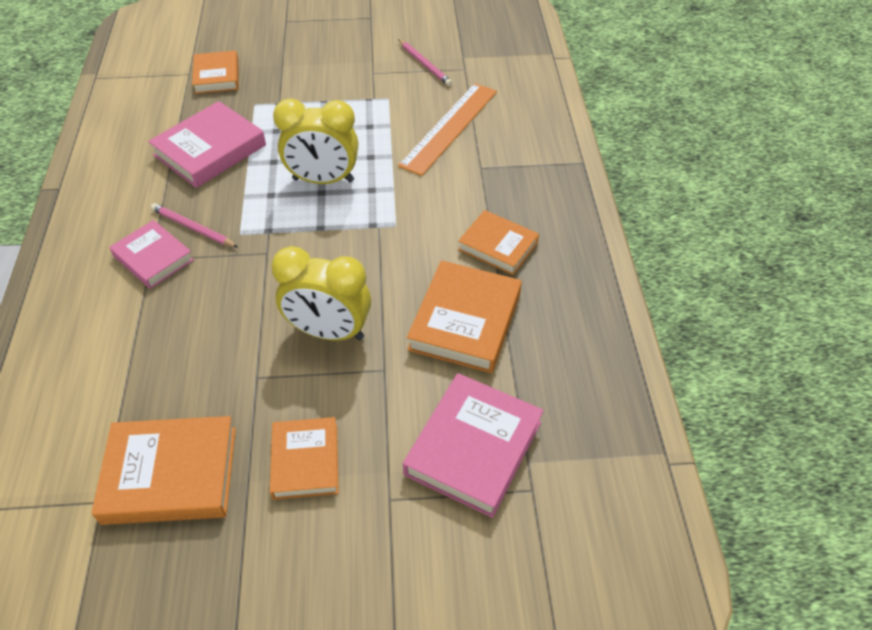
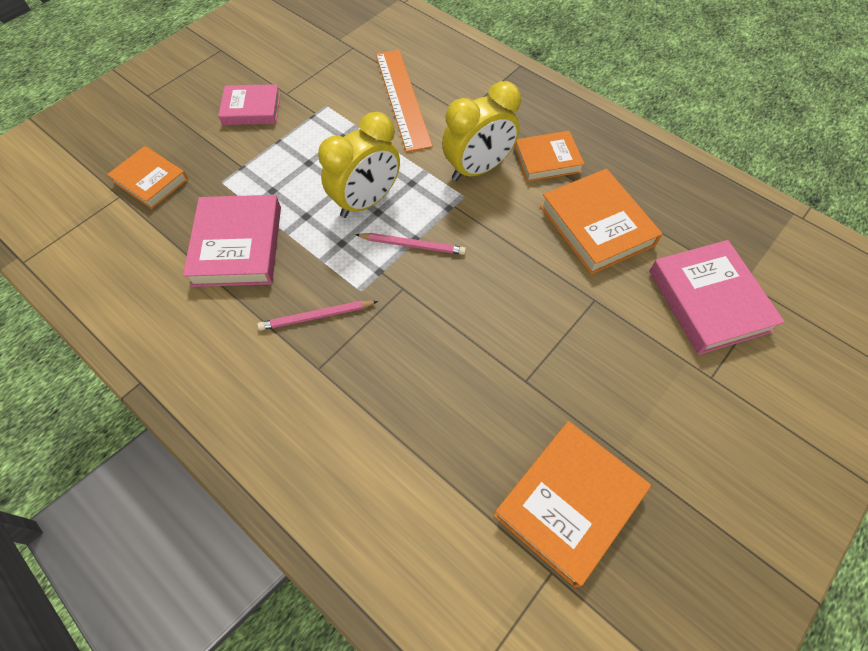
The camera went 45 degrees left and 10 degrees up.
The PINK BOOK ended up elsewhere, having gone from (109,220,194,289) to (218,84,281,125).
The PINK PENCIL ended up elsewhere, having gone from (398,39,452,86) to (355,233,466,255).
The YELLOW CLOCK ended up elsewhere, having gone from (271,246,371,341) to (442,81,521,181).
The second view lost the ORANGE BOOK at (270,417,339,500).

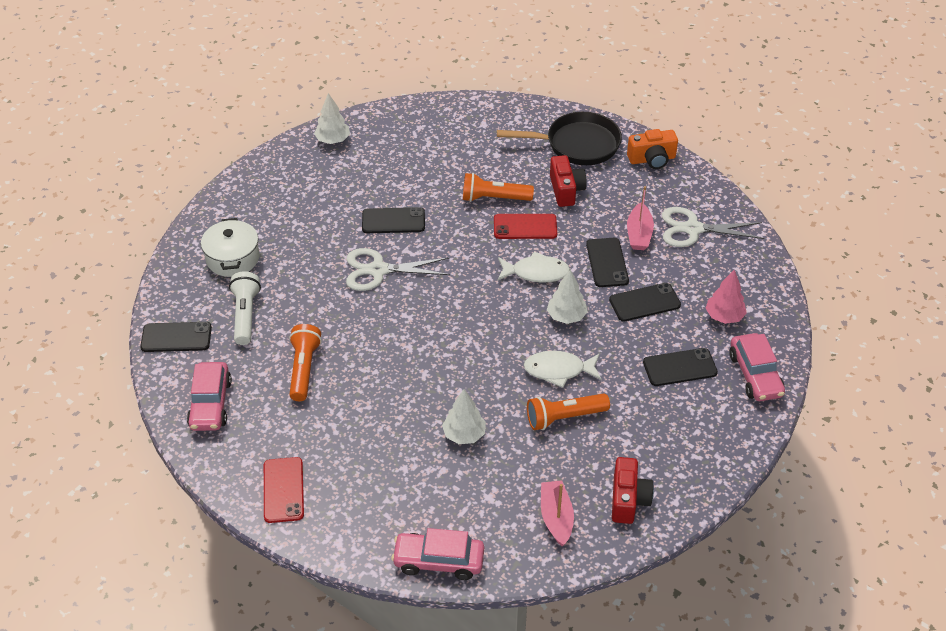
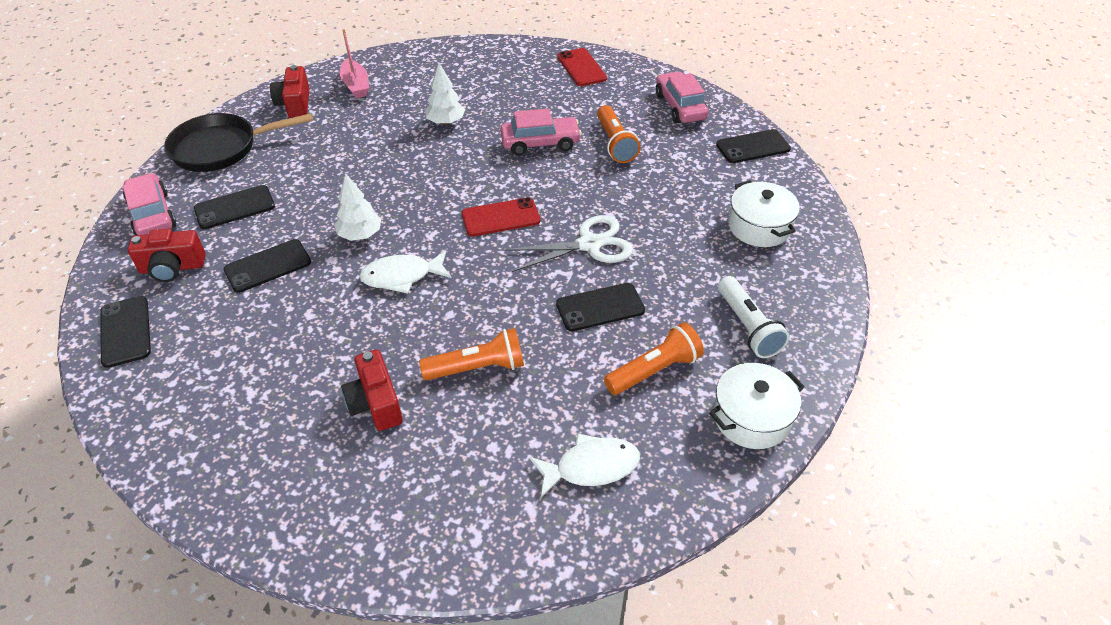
The camera went 165 degrees right and 0 degrees up.
The BLACK PHONE ended up elsewhere, having gone from (586,238,629,287) to (100,296,151,368).
Where the PINK TREE stood at (705,270,747,324), the RED CAMERA came to stand at (128,229,206,282).
The BLACK PAN ended up elsewhere, having gone from (497,112,622,165) to (164,113,313,172).
The RED PHONE ended up elsewhere, having gone from (494,214,557,239) to (462,197,541,236).
The PINK CAR ended up elsewhere, having gone from (391,528,484,580) to (500,108,582,155).
The WHITE FISH ended up elsewhere, having gone from (524,351,602,388) to (529,434,640,498).
The ORANGE FLASHLIGHT ended up elsewhere, having gone from (527,394,610,430) to (604,322,704,395).
Where the WHITE TREE stood at (314,93,350,144), the WHITE POT came to stand at (709,363,805,449).
The WHITE FLASHLIGHT ended up elsewhere, having gone from (229,271,261,345) to (718,276,790,358).
The second view lost the ORANGE CAMERA at (627,129,678,169).
The second view lost the PINK BOAT at (627,186,654,250).
The second view lost the WHITE SCISSORS at (662,207,764,247).

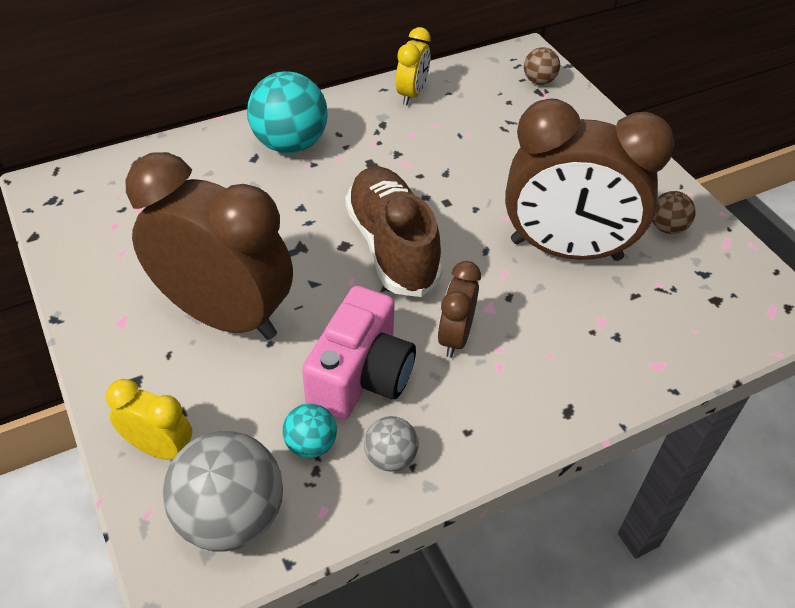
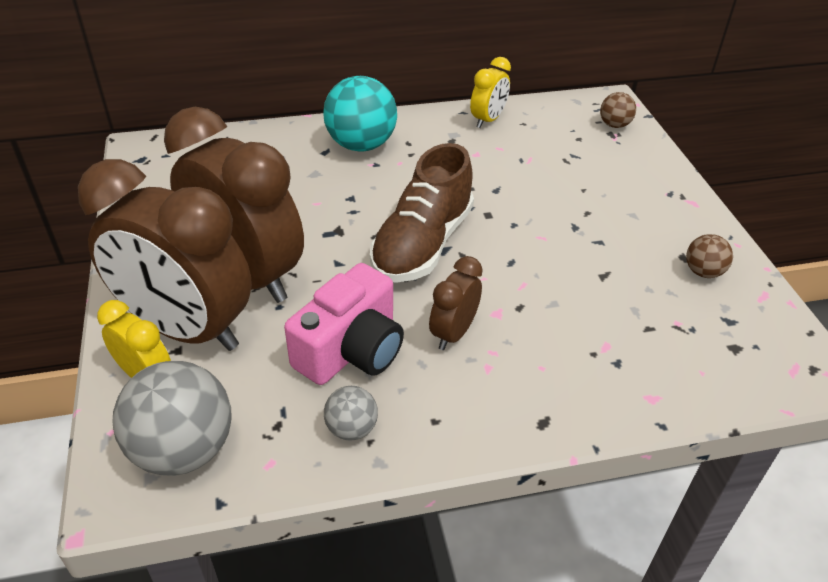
The camera went 15 degrees right and 5 degrees down.
The BROWN CLOCK ended up elsewhere, having gone from (505,98,674,261) to (78,159,252,351).
The BROWN SHOE at (345,166,443,297) ended up facing another way, 150 degrees counterclockwise from before.
The second view lost the TURQUOISE BALL at (283,403,337,458).

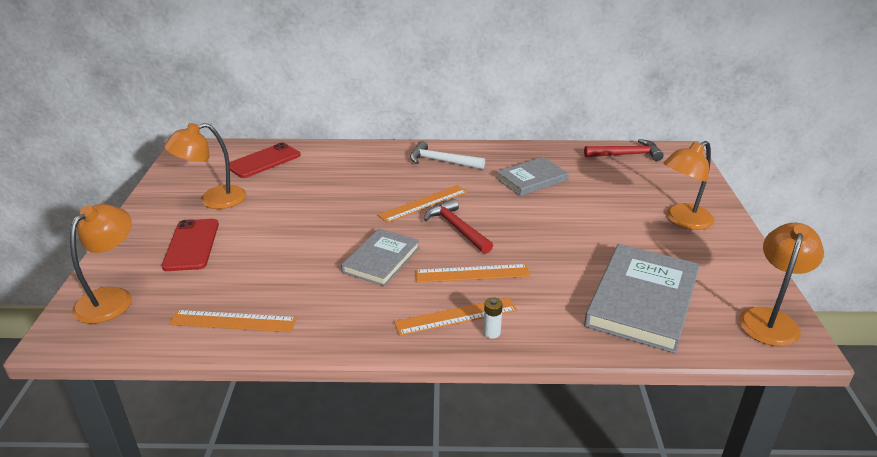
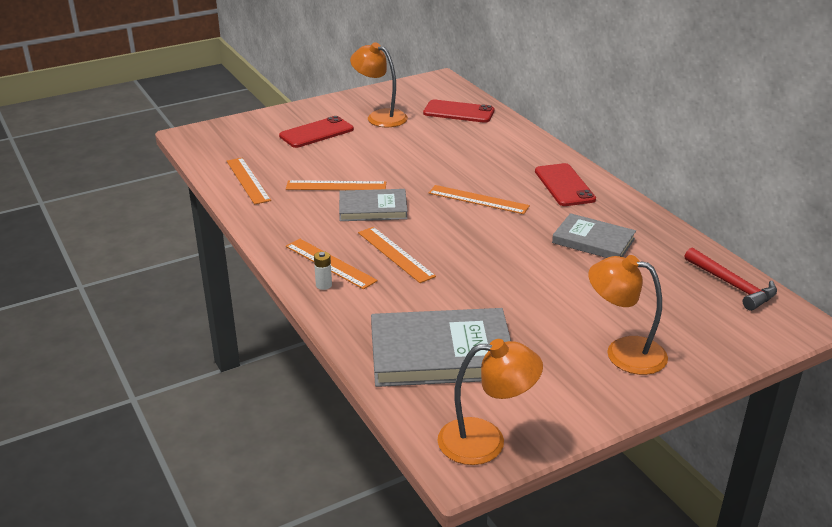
The camera went 60 degrees right and 0 degrees up.
The second view gained the ORANGE RULER at (286,180,386,190).
Where the WHITE HAMMER stood at (410,141,485,169), the RED PHONE came to stand at (535,163,596,206).
The second view lost the ORANGE LAMP at (70,204,132,324).
The second view lost the RED HAMMER at (424,198,493,254).

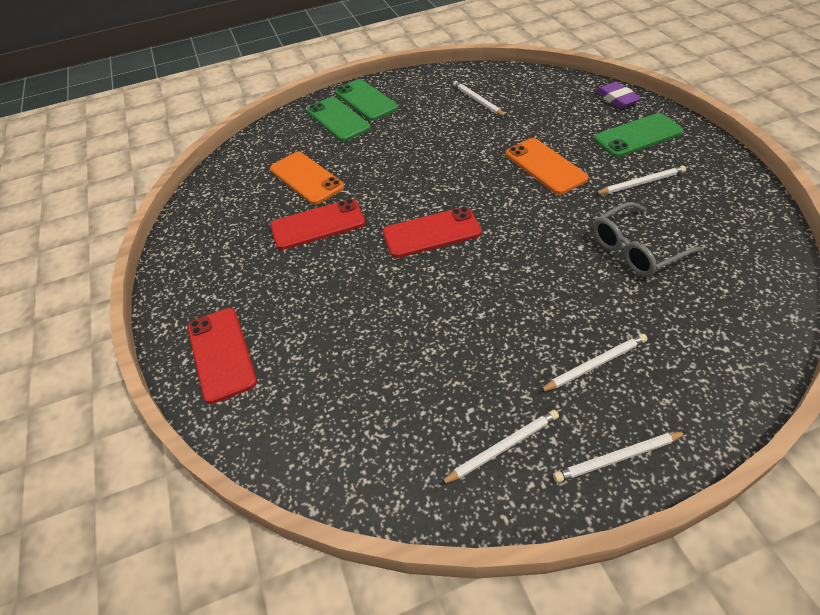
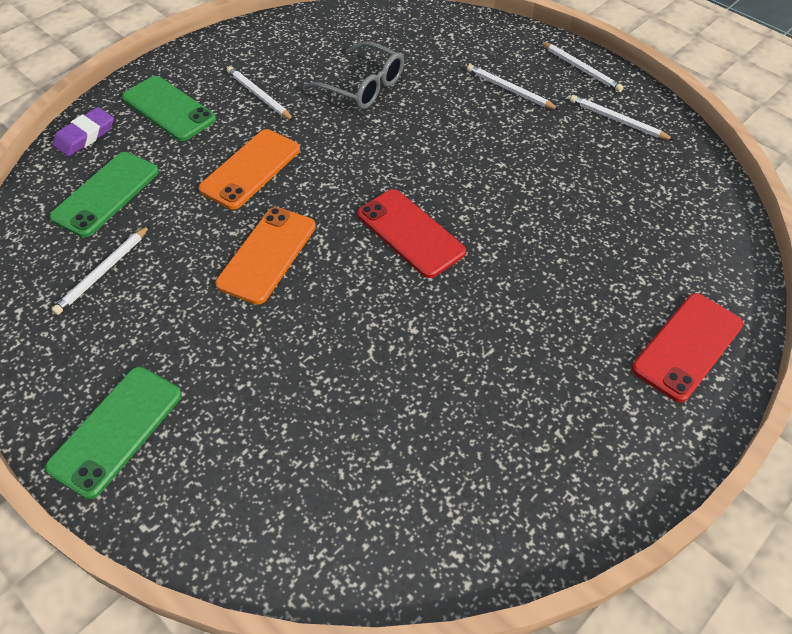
The camera went 120 degrees left and 5 degrees up.
The GREEN PHONE ended up elsewhere, having gone from (307,97,371,141) to (50,152,159,237).
The ORANGE PHONE ended up elsewhere, having gone from (270,152,344,205) to (216,207,316,305).
The second view lost the RED PHONE at (270,199,365,250).

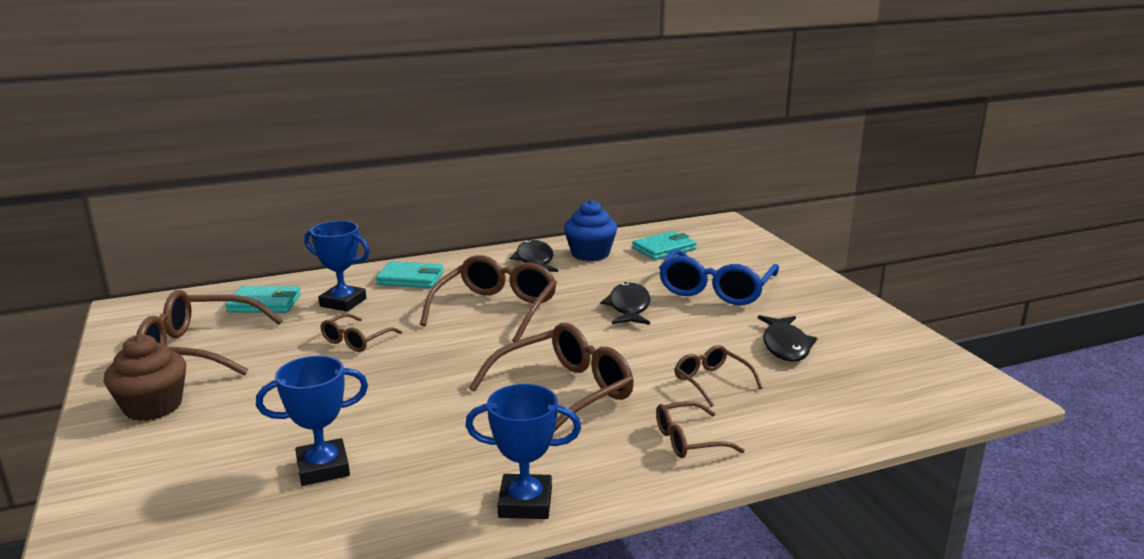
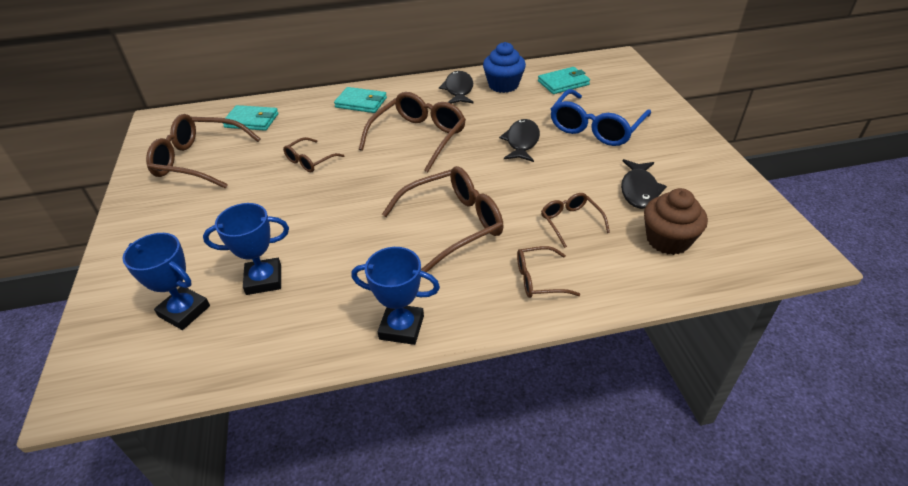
The camera went 10 degrees right and 20 degrees up.
The BLUE TROPHY ended up elsewhere, having gone from (304,221,370,312) to (122,233,210,330).
The BROWN CUPCAKE ended up elsewhere, having gone from (104,334,186,421) to (644,188,708,255).

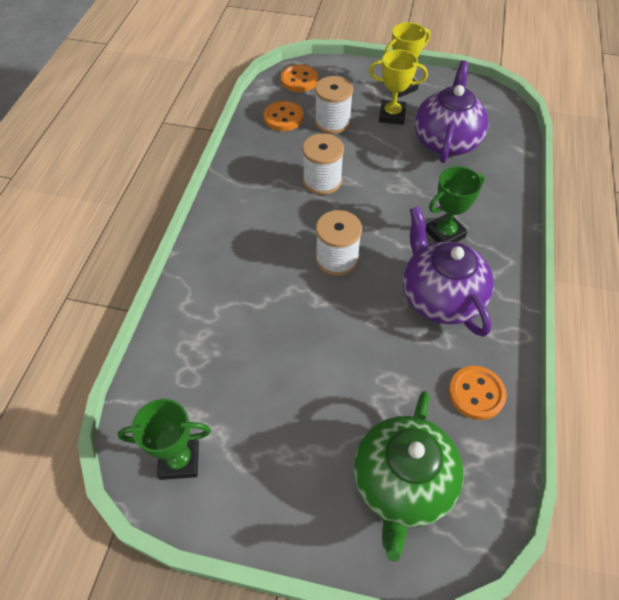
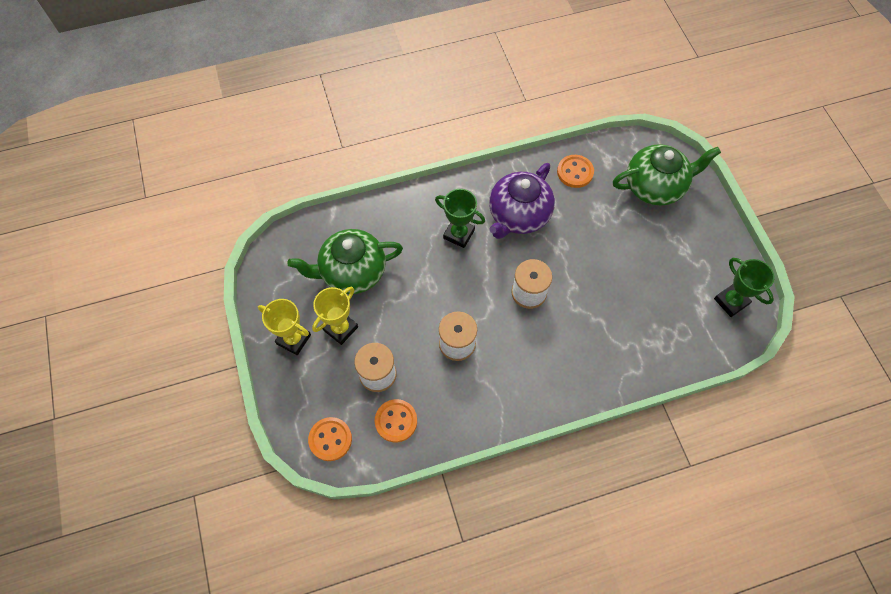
The camera went 120 degrees left and 10 degrees up.
What was the PURPLE TEAPOT at (415,61,488,163) turned into the GREEN TEAPOT at (287,229,403,294).
The YELLOW TROPHY at (369,50,428,125) ended up facing another way, 60 degrees clockwise from before.

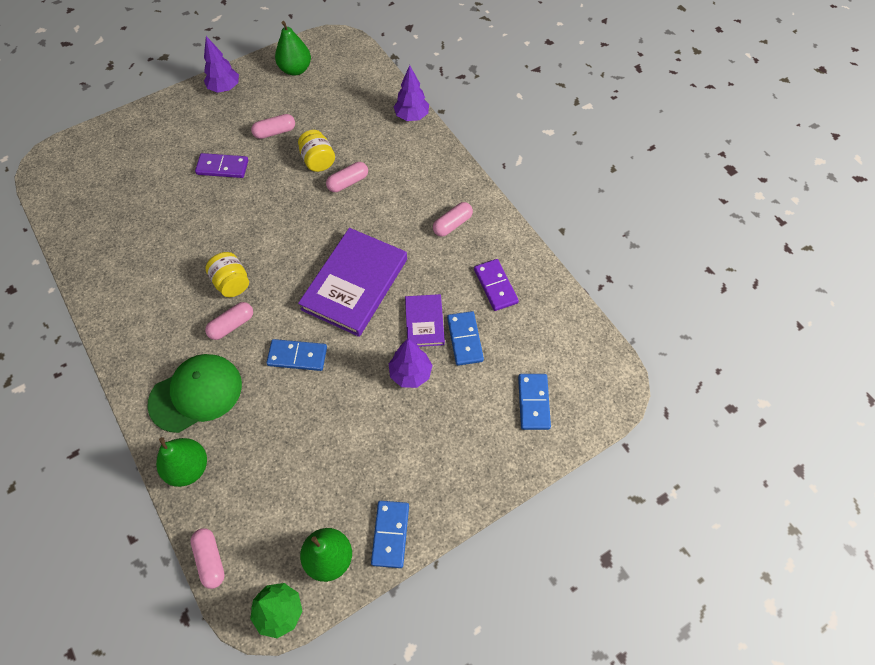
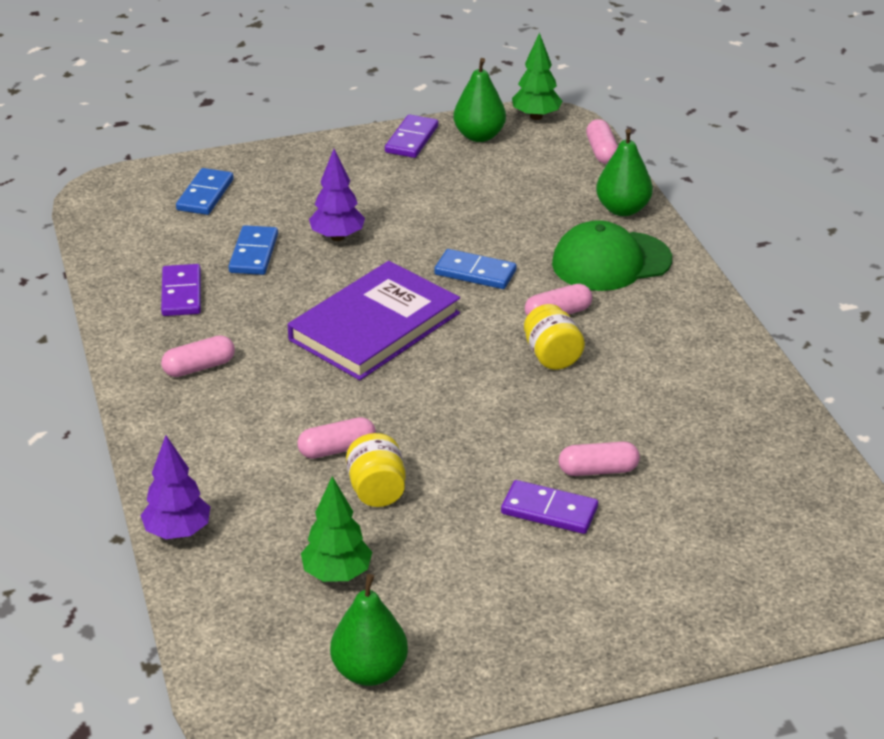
The camera went 165 degrees left and 25 degrees down.
The second view gained the GREEN TREE at (301,476,372,582).
What was the BLUE DOMINO at (371,501,409,568) turned into the PURPLE DOMINO at (385,114,438,158).
The PINK CAPSULE ended up elsewhere, having gone from (251,114,295,139) to (559,442,640,476).
The second view lost the PURPLE TREE at (204,36,239,93).
The second view lost the PURPLE BOOK at (405,294,445,347).

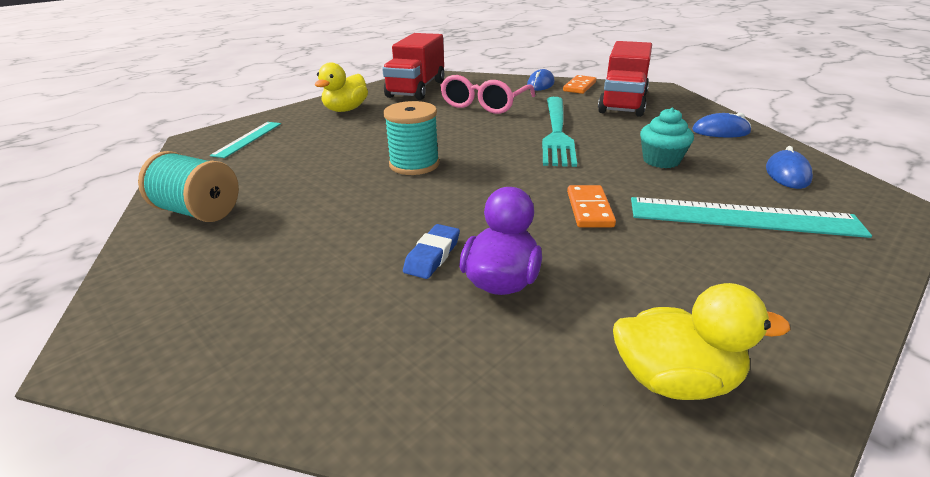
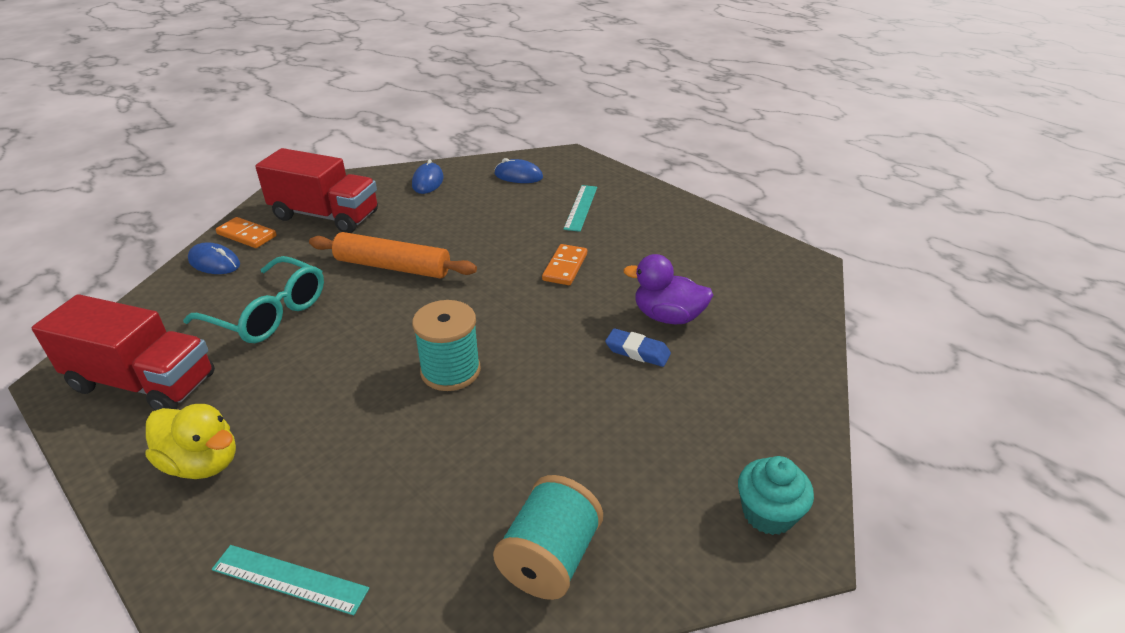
The camera went 90 degrees left and 5 degrees up.
What was the PINK GLASSES at (440,75,536,114) turned into the TURQUOISE GLASSES at (183,256,324,343).
Where the TURQUOISE FORK stood at (542,97,577,167), the ORANGE ROLLING PIN came to stand at (309,232,477,278).
The ORANGE DOMINO at (567,185,616,227) ended up facing another way, 75 degrees counterclockwise from before.
The size of the TURQUOISE RULER at (631,197,872,238) changed by a factor of 0.59.
The TURQUOISE CUPCAKE ended up elsewhere, having gone from (640,108,694,168) to (738,456,814,535).
The second view lost the YELLOW DUCK at (613,283,790,400).

